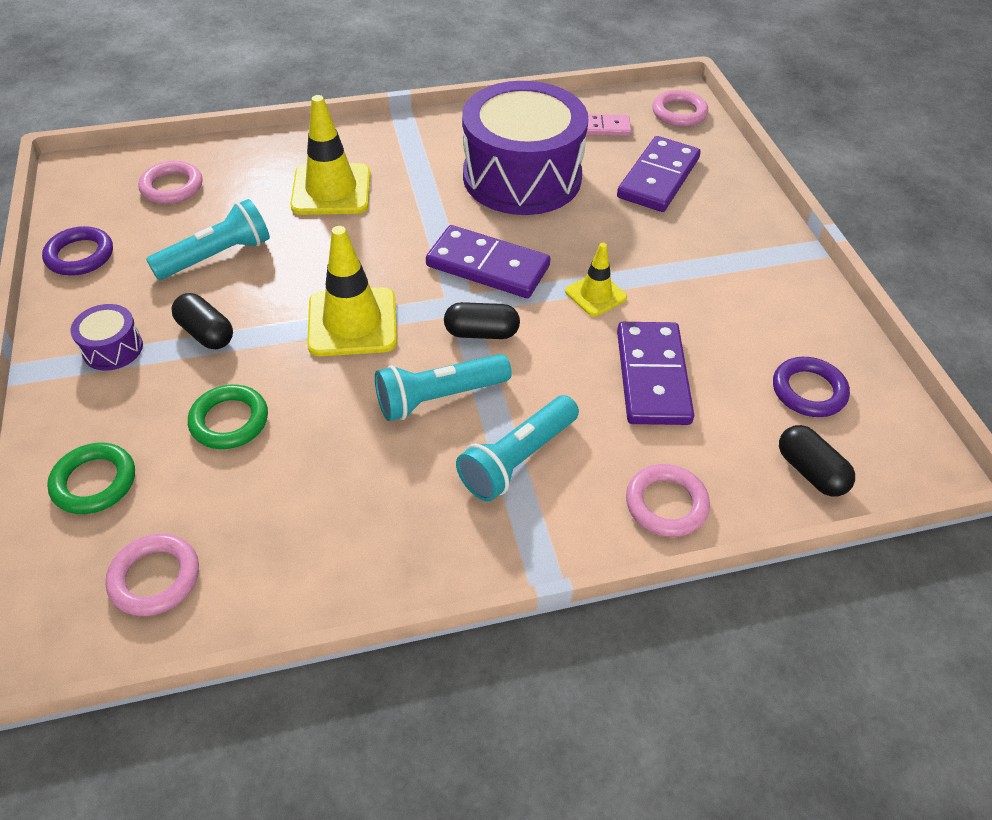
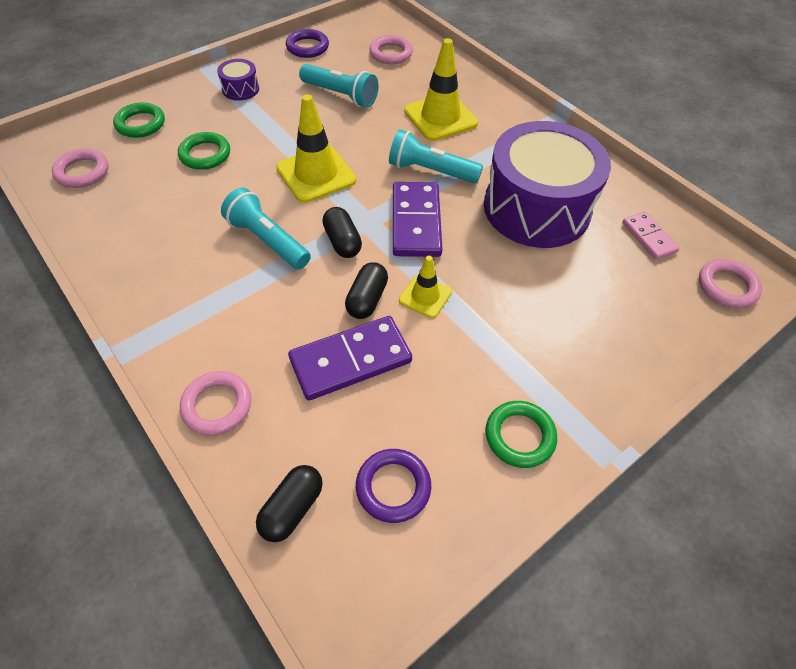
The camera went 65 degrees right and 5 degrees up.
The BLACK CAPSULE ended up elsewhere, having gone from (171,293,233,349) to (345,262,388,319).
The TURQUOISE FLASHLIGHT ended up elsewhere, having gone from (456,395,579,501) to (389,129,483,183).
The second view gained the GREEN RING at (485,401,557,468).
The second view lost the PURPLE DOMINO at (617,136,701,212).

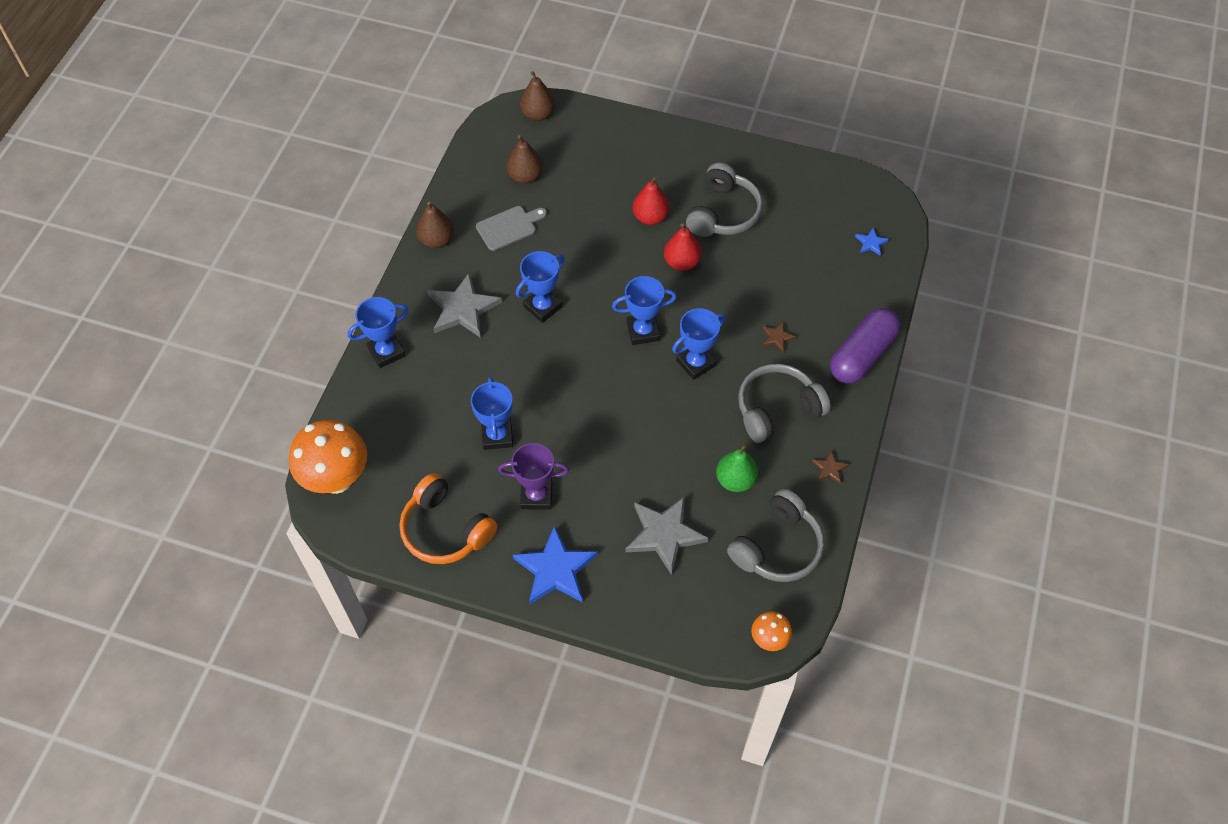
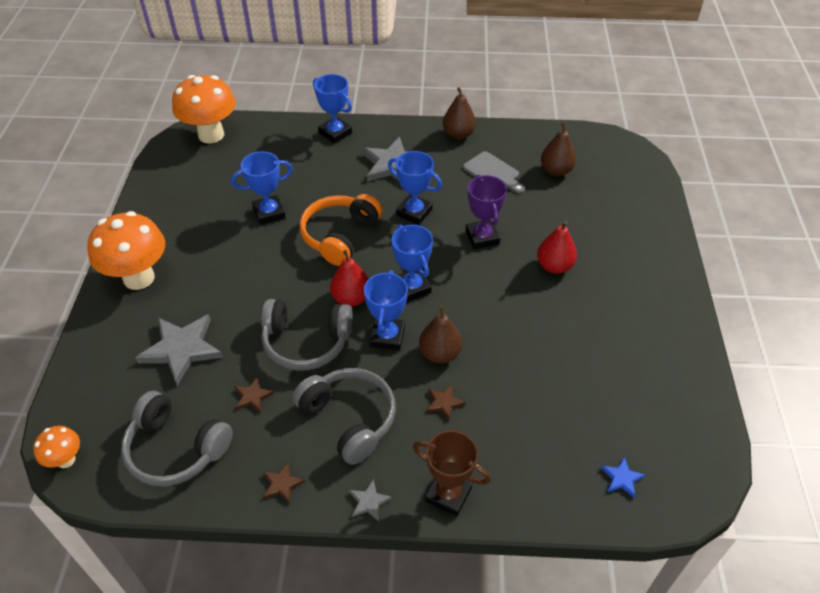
The camera went 75 degrees right and 10 degrees down.
Where the BLUE STAR stood at (513,525,597,604), the ORANGE MUSHROOM came to stand at (87,211,165,290).
Where the GREEN PEAR stood at (716,444,758,492), the BROWN STAR came to stand at (234,377,274,413).
The GREY HEADPHONES ended up elsewhere, having gone from (686,163,763,237) to (261,299,353,371).
The ORANGE HEADPHONES ended up elsewhere, having gone from (399,473,497,564) to (300,194,382,266).
The RED PEAR ended up elsewhere, having gone from (664,223,702,271) to (330,250,369,307).
The second view gained the GREY STAR at (349,479,392,521).
The BLUE TROPHY at (672,308,726,380) ended up facing another way, 60 degrees clockwise from before.
Where the PURPLE CAPSULE stood at (830,308,900,384), the BROWN TROPHY came to stand at (413,430,491,516).
The BROWN PEAR ended up elsewhere, having gone from (520,71,555,121) to (419,305,462,364).
The PURPLE TROPHY ended up elsewhere, having gone from (498,443,569,510) to (465,175,507,249).

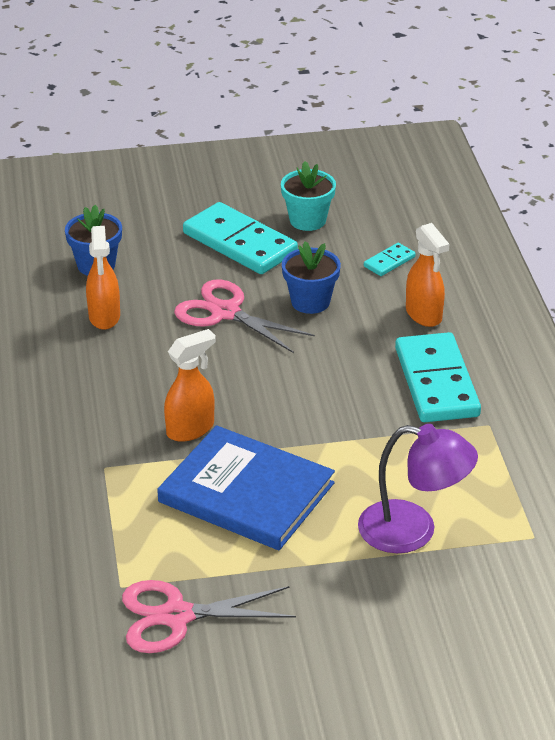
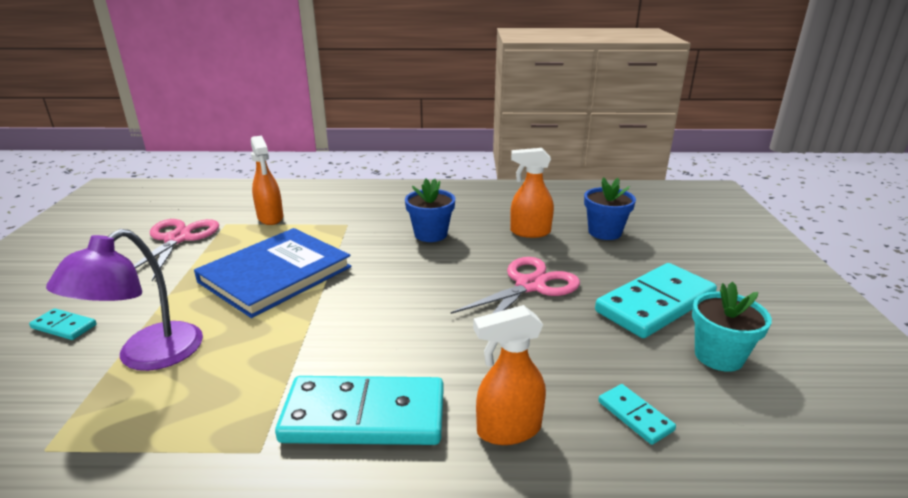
The camera went 100 degrees right and 10 degrees down.
The second view gained the TURQUOISE DOMINO at (29,308,97,340).
The ORANGE SPRAY BOTTLE ended up elsewhere, having gone from (164,329,216,442) to (251,136,283,225).
The BLUE FLOWER POT ended up elsewhere, having gone from (282,241,341,314) to (405,179,455,242).

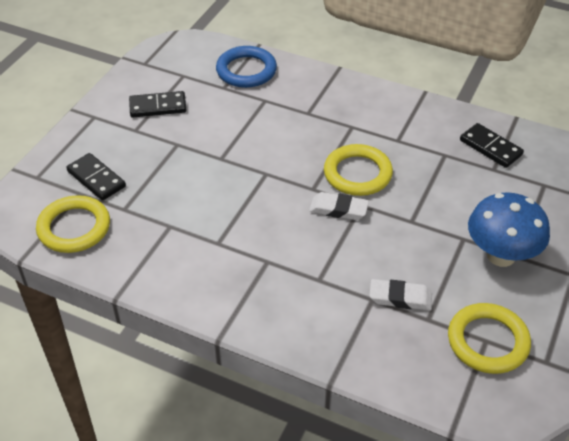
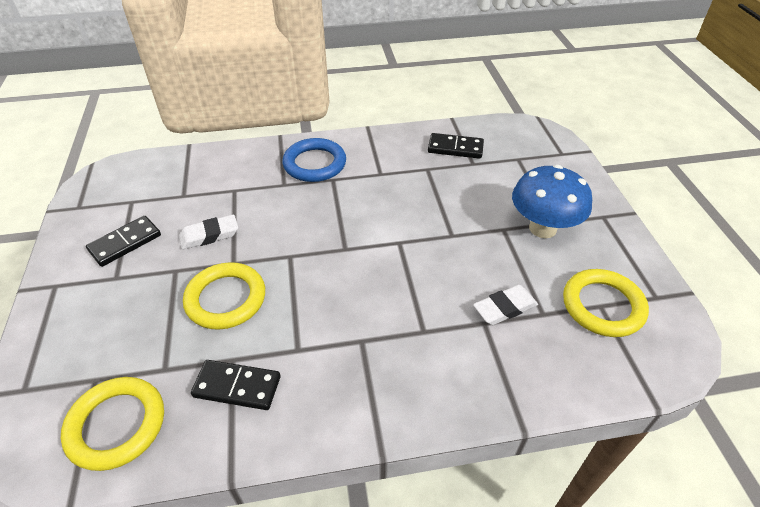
The camera went 35 degrees left and 0 degrees up.
The WHITE ERASER ended up elsewhere, having gone from (309,192,369,220) to (179,215,238,250).
The YELLOW RING ended up elsewhere, having gone from (324,144,393,196) to (183,262,265,330).
The BLACK DOMINO ended up elsewhere, having gone from (66,153,126,201) to (191,360,280,410).
The BLUE RING ended up elsewhere, having gone from (216,46,277,88) to (283,138,346,182).

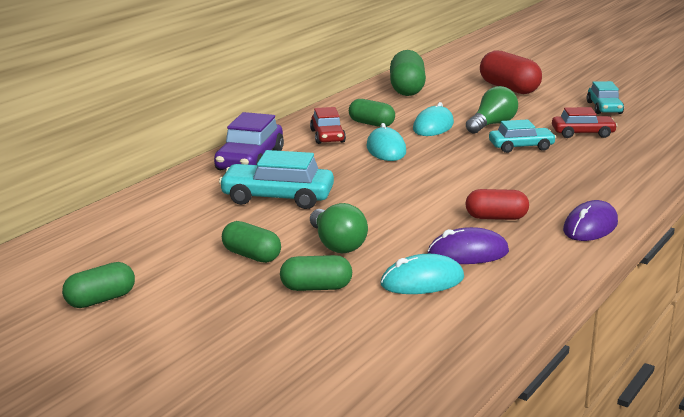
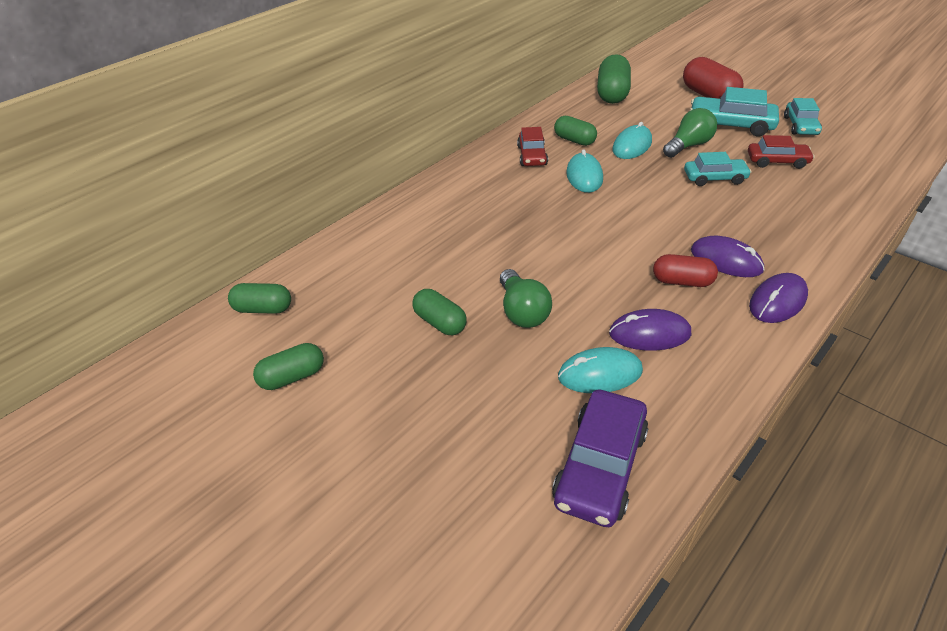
The camera went 10 degrees right and 20 degrees up.
The GREEN CAPSULE ended up elsewhere, having gone from (280,255,352,291) to (228,283,291,314).
The PURPLE CAR ended up elsewhere, having gone from (214,112,284,170) to (552,389,649,527).
The TURQUOISE CAR ended up elsewhere, having gone from (219,150,334,209) to (690,87,779,137).
The second view gained the PURPLE MOUSE at (691,236,765,277).

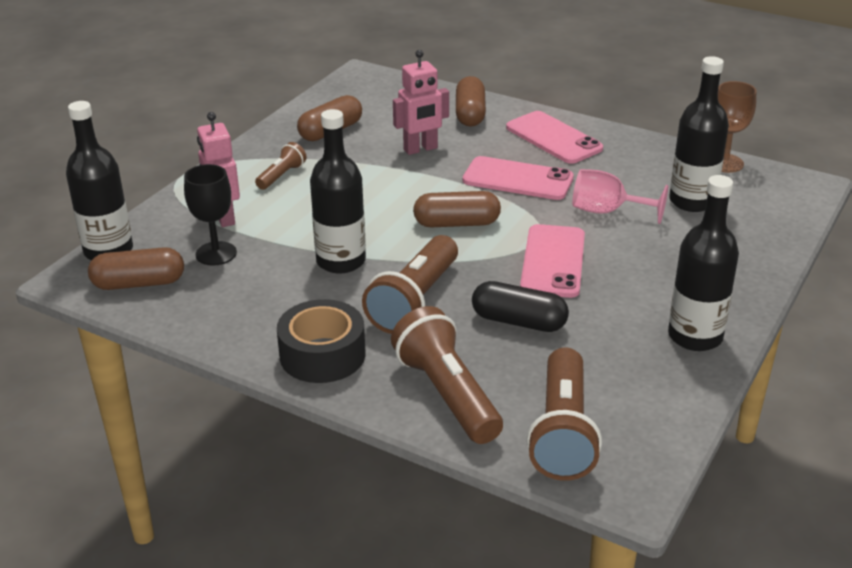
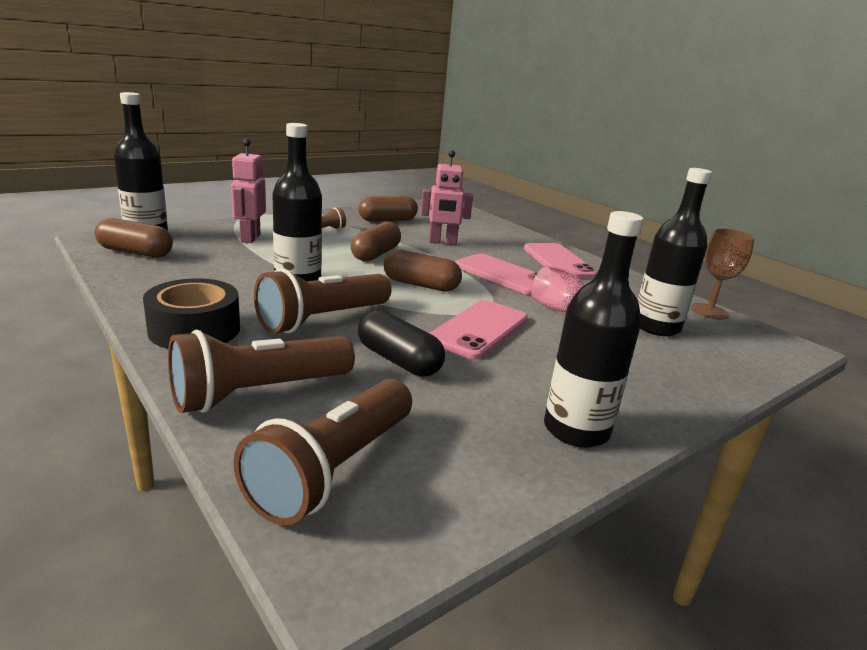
The camera went 20 degrees right and 10 degrees down.
The BROWN FLASHLIGHT at (391,306,503,444) ended up facing another way, 120 degrees counterclockwise from before.
The BROWN CAPSULE ended up elsewhere, having gone from (456,76,486,127) to (351,222,401,261).
The second view lost the BLACK GOBLET at (184,164,237,266).

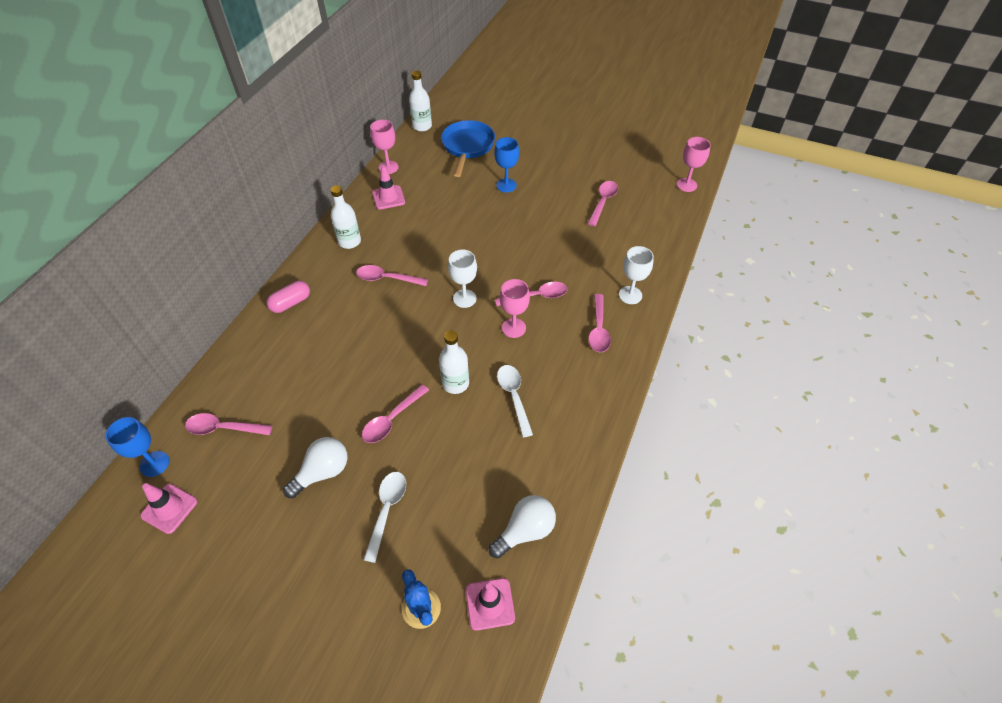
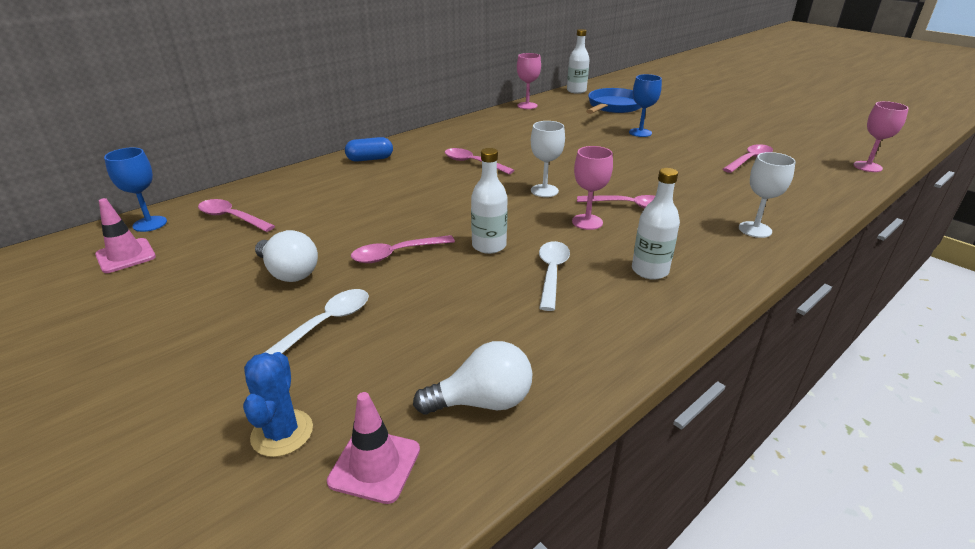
The camera went 25 degrees right and 20 degrees down.
The WHITE LIGHT BULB at (283,437,348,498) ended up facing another way, 60 degrees clockwise from before.
What was the PINK CAPSULE at (266,281,310,313) turned into the BLUE CAPSULE at (345,137,393,162).
The WHITE BOTTLE ended up elsewhere, having gone from (330,185,361,249) to (632,168,680,280).
The second view lost the PINK TRAFFIC CONE at (372,165,405,210).
The second view lost the PINK SPOON at (588,294,611,352).

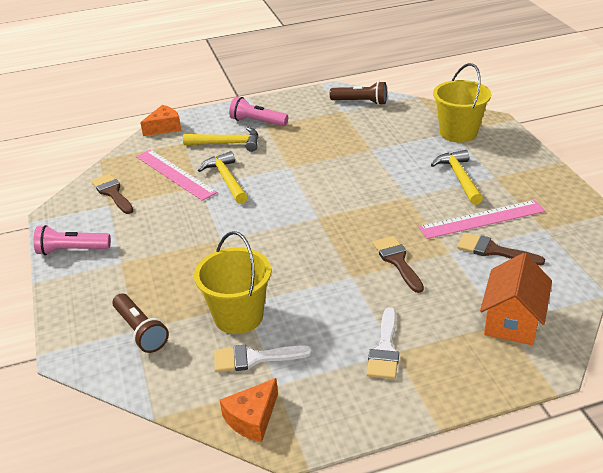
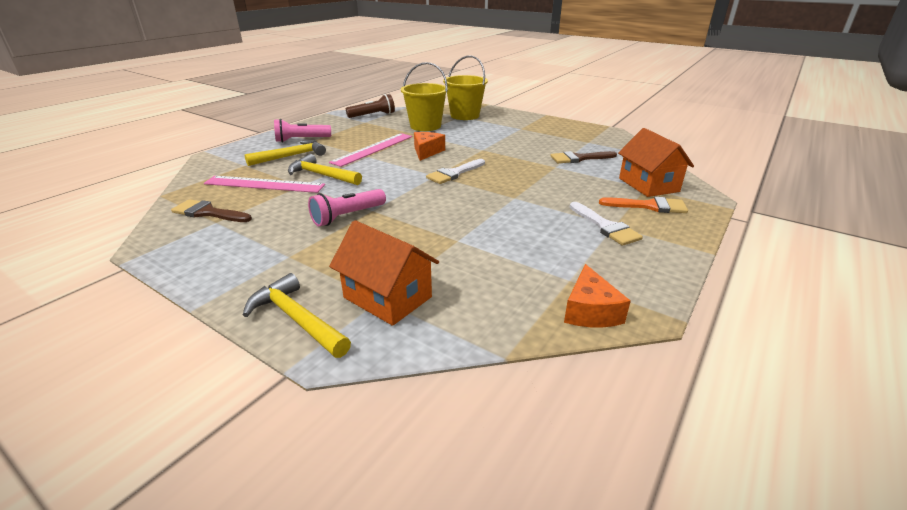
The camera went 40 degrees left and 5 degrees down.
The YELLOW HAMMER ended up elsewhere, having gone from (431,150,483,205) to (243,273,351,358).
The PINK FLASHLIGHT ended up elsewhere, having gone from (34,225,111,255) to (308,189,386,226).
The PINK RULER ended up elsewhere, having gone from (419,200,545,239) to (329,133,412,167).
Where the BROWN FLASHLIGHT stood at (112,294,169,353), the ORANGE HOUSE came to stand at (329,220,439,326).
The YELLOW BUCKET ended up elsewhere, having gone from (194,231,271,334) to (401,62,448,131).
The ORANGE CHEESE ended up elsewhere, having gone from (140,105,181,136) to (414,132,445,161).
The WHITE BRUSH ended up elsewhere, having gone from (214,345,312,372) to (426,159,485,184).
The second view gained the ORANGE BRUSH at (599,197,688,213).
The second view lost the BROWN BRUSH at (373,236,424,293).

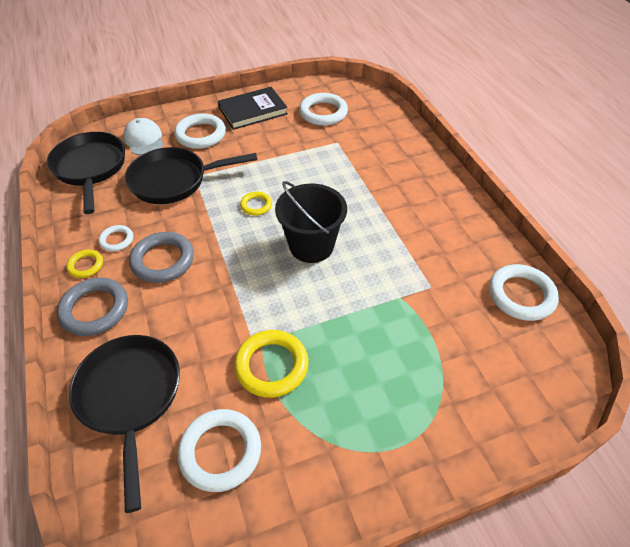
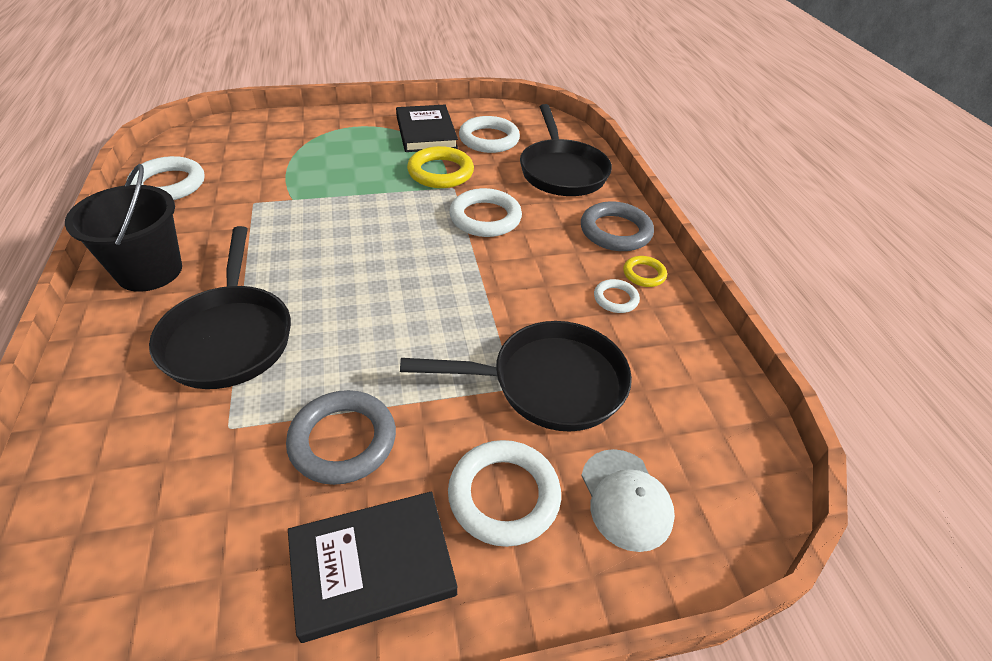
The camera went 175 degrees left and 5 degrees down.
The BLACK BUCKET ended up elsewhere, having gone from (275,181,347,263) to (65,164,182,292).
The BLACK PAN ended up elsewhere, having gone from (47,132,125,214) to (149,226,291,389).
The GREY RING ended up elsewhere, having gone from (129,232,194,283) to (286,390,396,485).
The second view gained the BLACK BOOK at (396,105,458,152).
The WHITE RING ended up elsewhere, having gone from (299,93,348,126) to (449,188,522,237).
The second view lost the YELLOW RING at (240,192,272,216).

